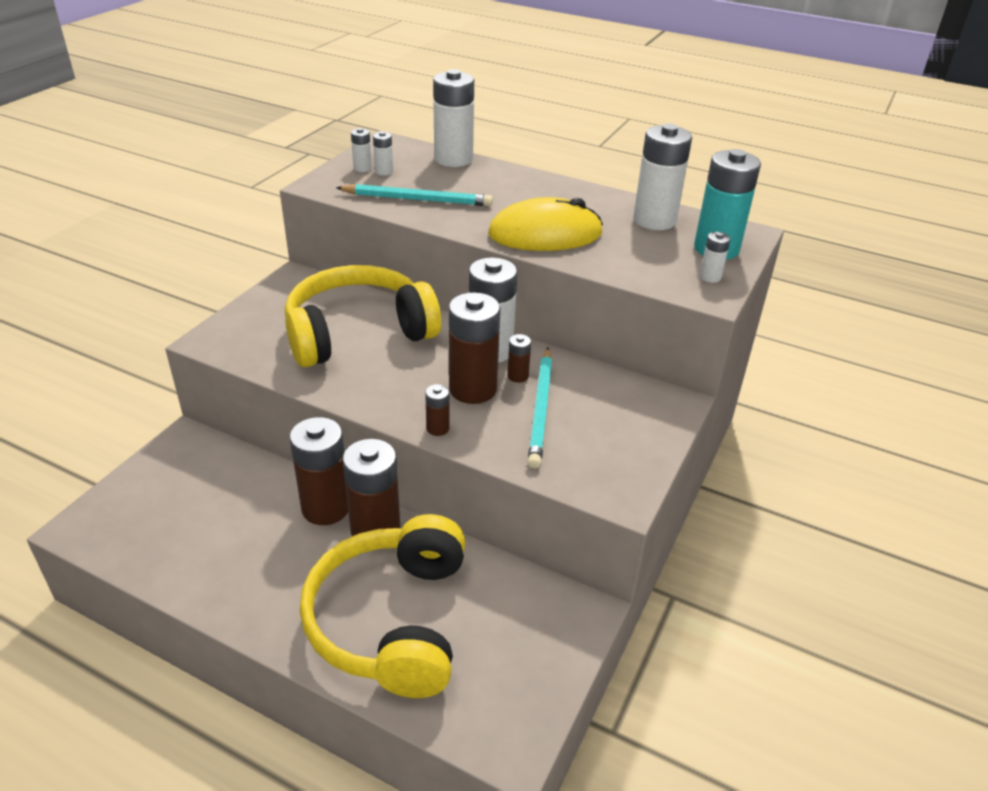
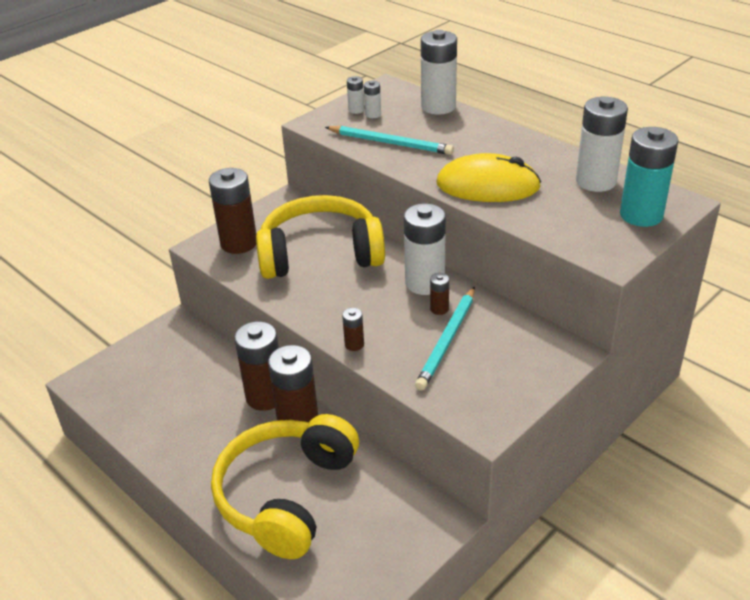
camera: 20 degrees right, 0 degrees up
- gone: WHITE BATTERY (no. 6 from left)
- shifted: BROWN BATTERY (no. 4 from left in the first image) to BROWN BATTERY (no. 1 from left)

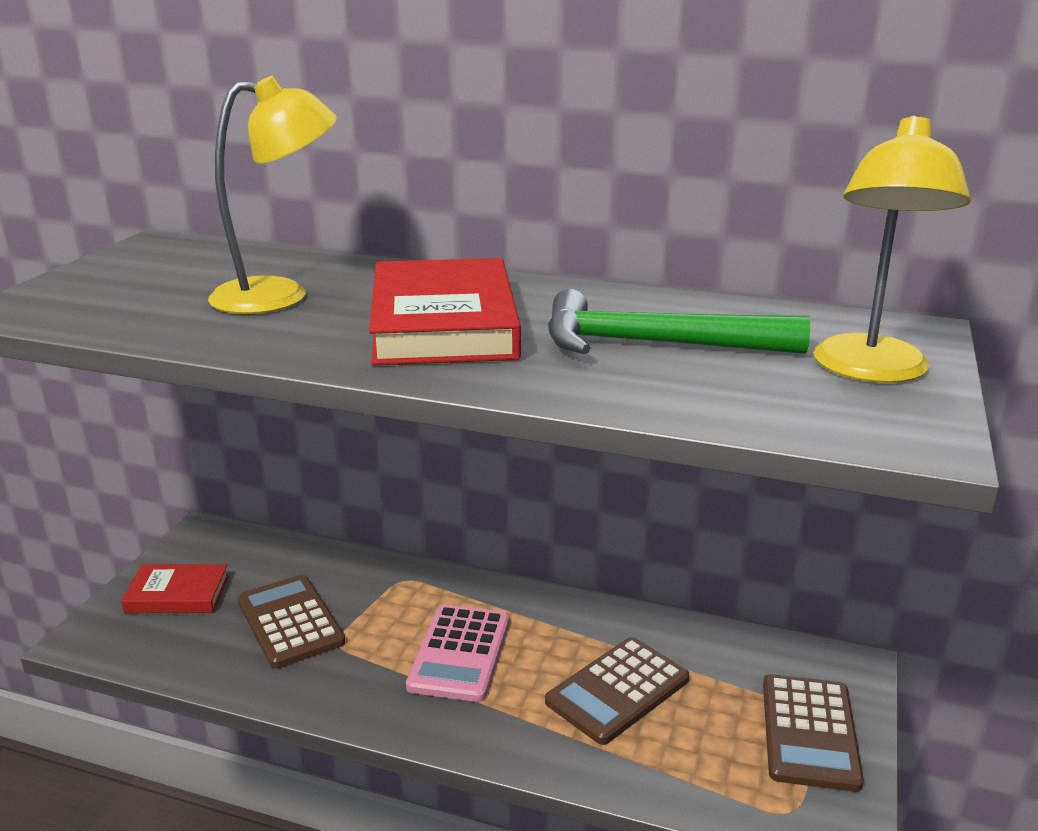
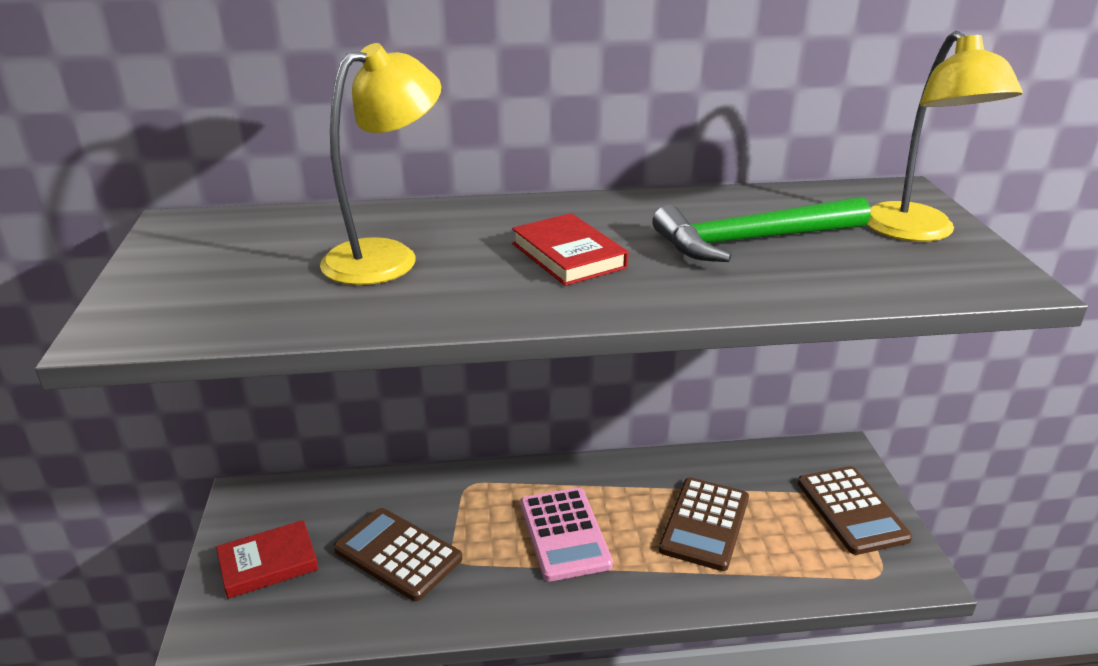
camera: 25 degrees left, 5 degrees up
- scaled: RED BOOK (no. 2 from left) x0.58

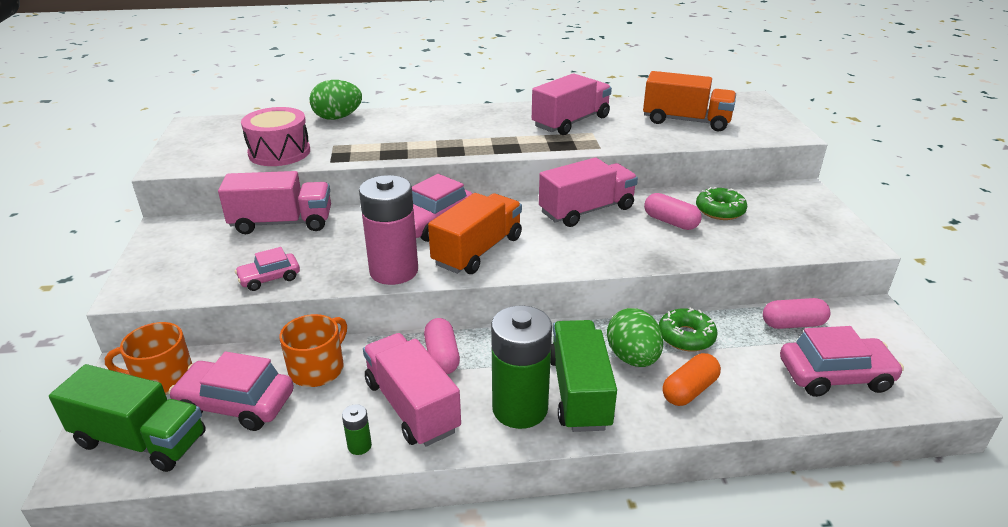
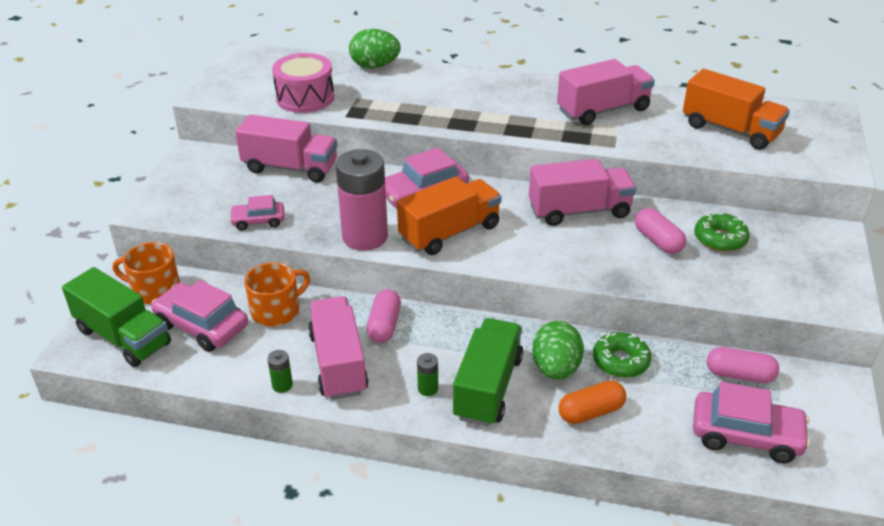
camera: 20 degrees right, 5 degrees up
- scaled: GREEN BATTERY (no. 2 from left) x0.40

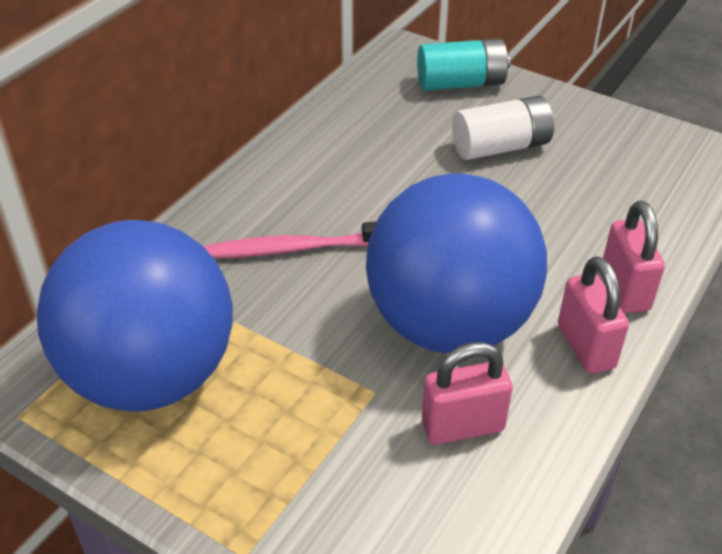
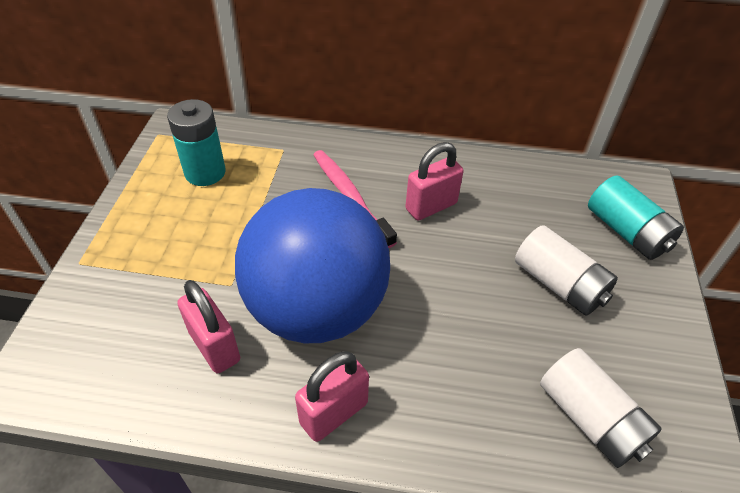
camera: 65 degrees right, 5 degrees up
- new: WHITE BATTERY (no. 2 from left)
- shifted: PINK PADLOCK (no. 3 from left)
- swapped: BLUE BALL (no. 1 from left) to TURQUOISE BATTERY (no. 1 from left)

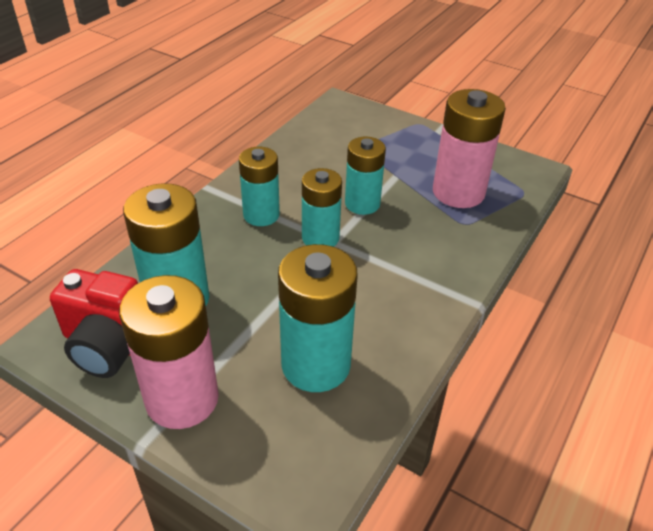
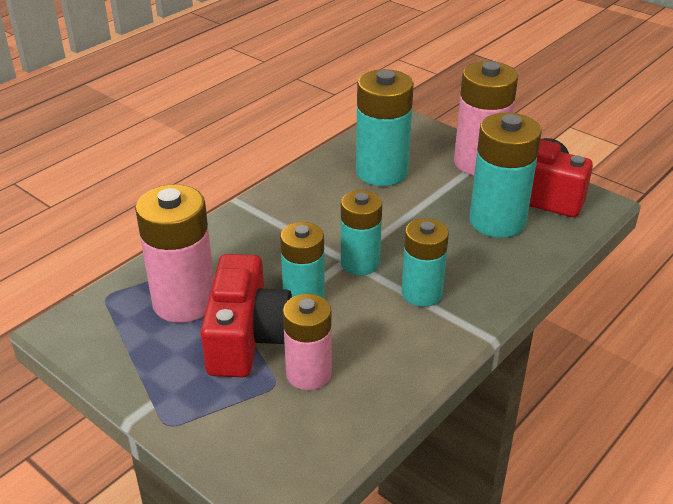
camera: 170 degrees left, 5 degrees down
- new: RED CAMERA (no. 1 from left)
- new: PINK BATTERY (no. 2 from left)

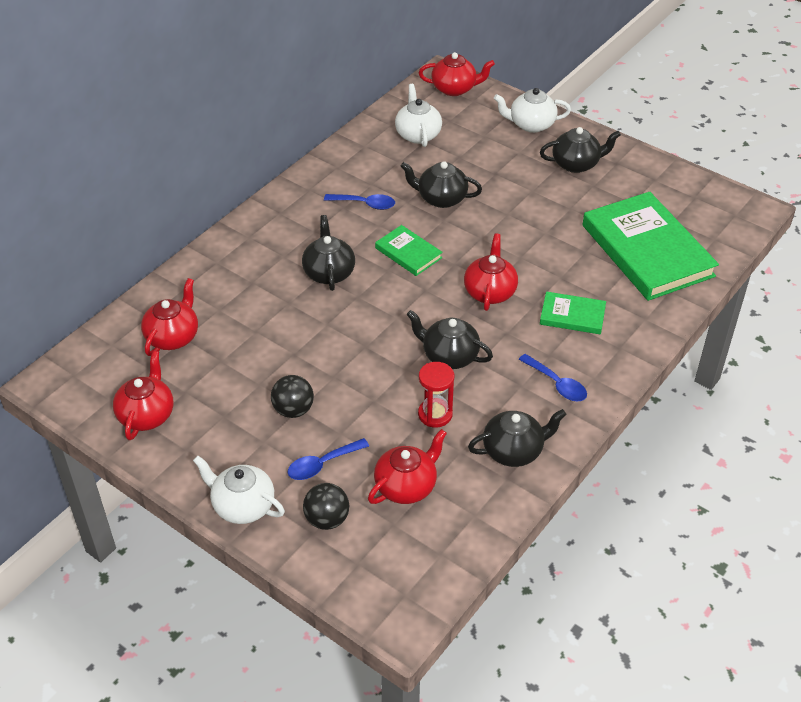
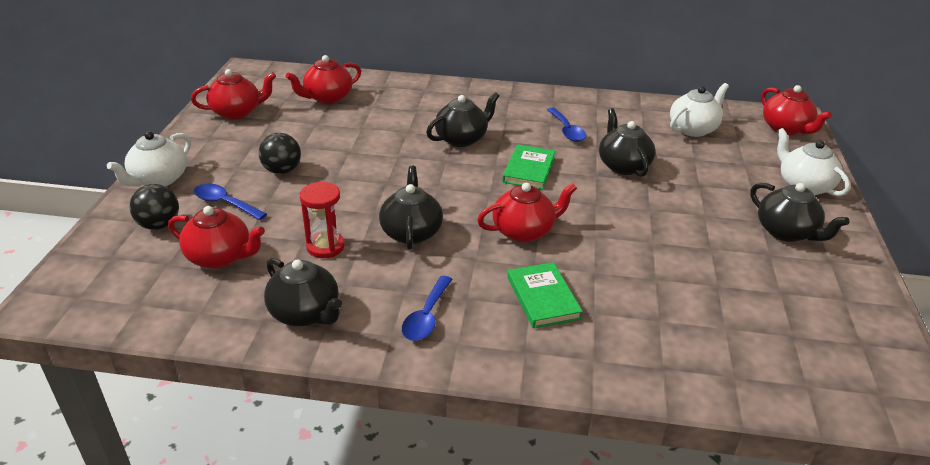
camera: 60 degrees right, 10 degrees down
- gone: GREEN BOOK (no. 3 from left)
- rotated: RED TEAPOT (no. 2 from left in the first image) 150 degrees clockwise
- rotated: WHITE TEAPOT (no. 1 from left) 150 degrees counterclockwise

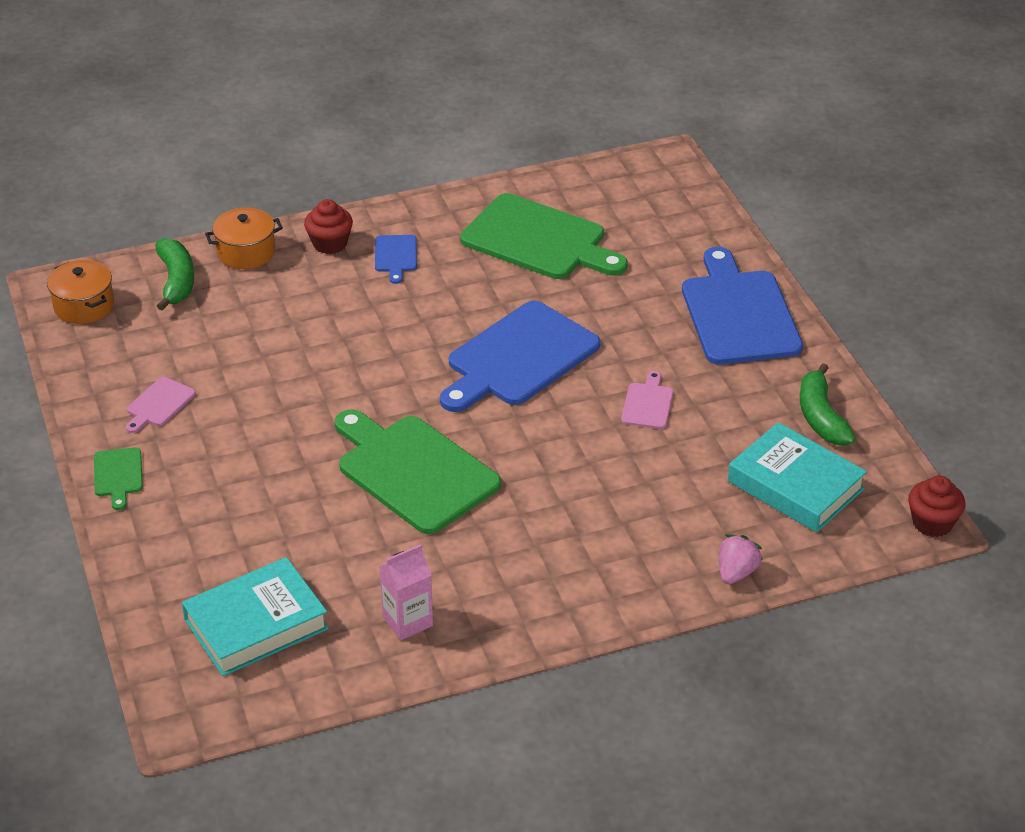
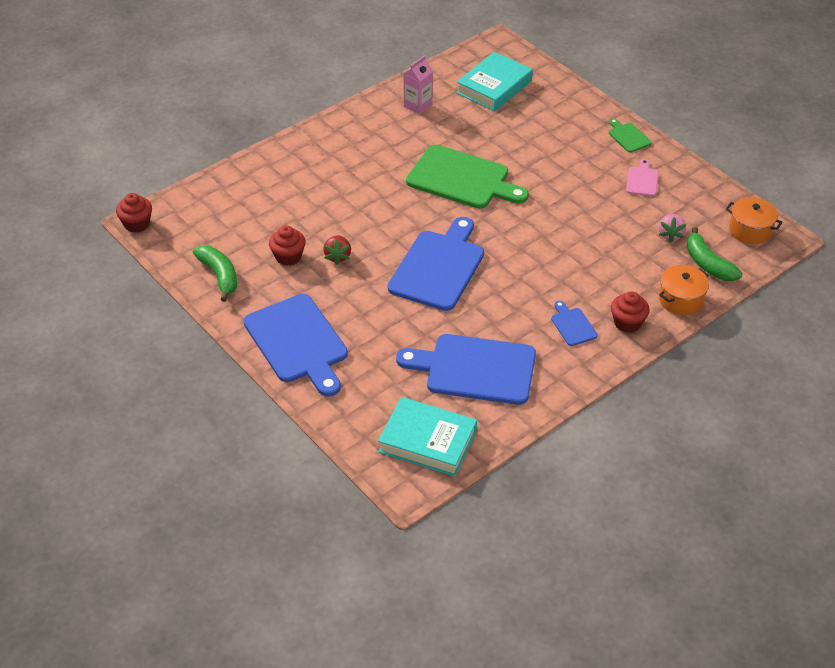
camera: 160 degrees right, 5 degrees up
- new: RED CUPCAKE (no. 2 from left)
- shifted: PINK STRAWBERRY
- shifted: TURQUOISE BOOK (no. 2 from left in the first image) to TURQUOISE BOOK (no. 1 from left)
- swapped: PINK CUTTING BOARD (no. 2 from left) to RED STRAWBERRY
- repainted: GREEN CUTTING BOARD (no. 3 from left) to BLUE CUTTING BOARD (no. 3 from left)

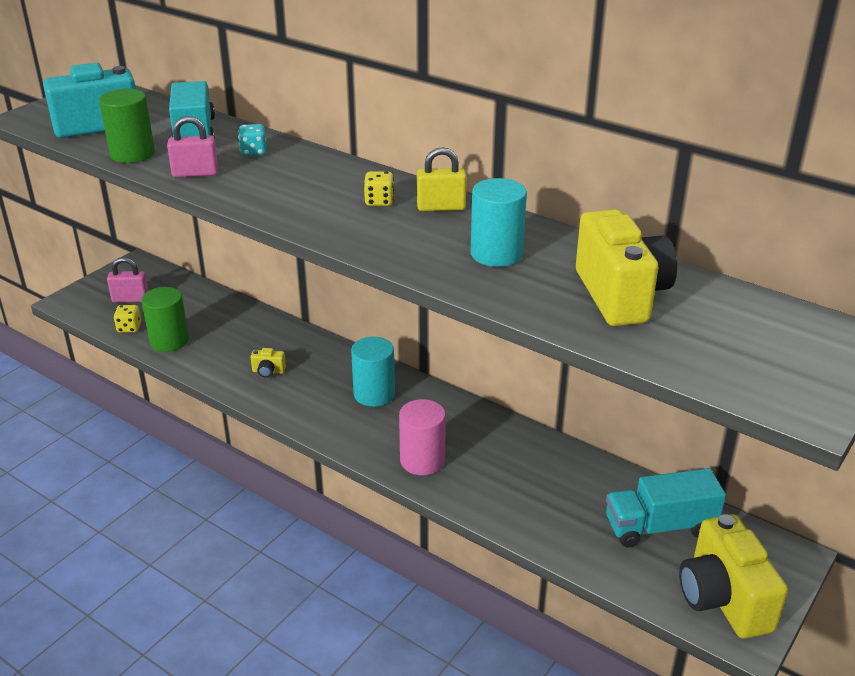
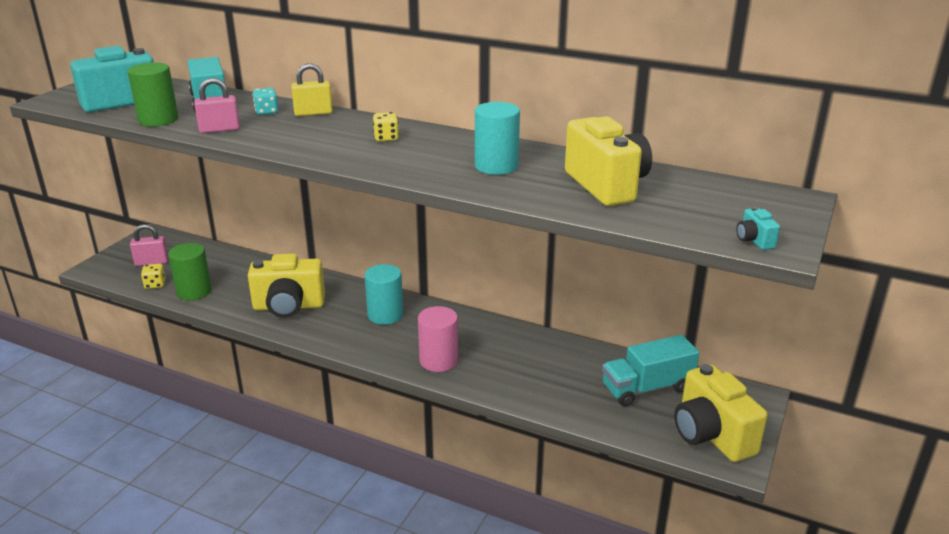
camera: 10 degrees left, 5 degrees down
- new: TURQUOISE CAMERA (no. 2 from left)
- shifted: YELLOW PADLOCK
- scaled: YELLOW CAMERA (no. 1 from left) x2.47

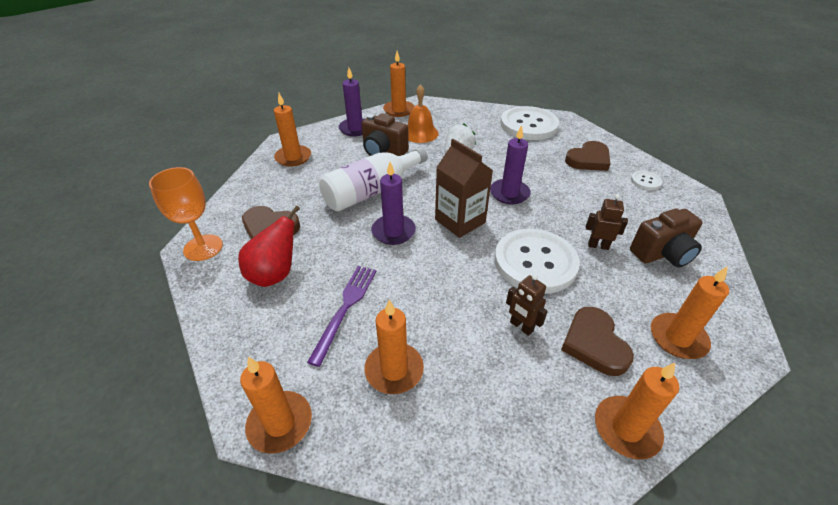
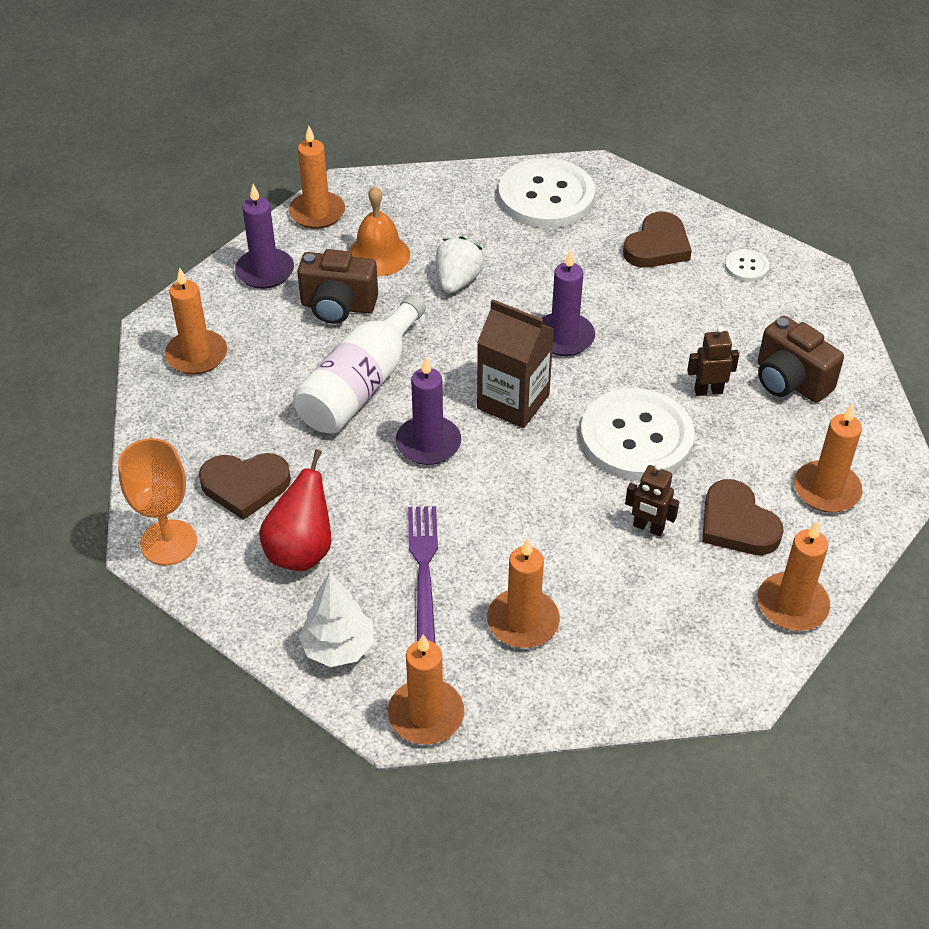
camera: 20 degrees left, 5 degrees up
- new: WHITE TREE
- rotated: BROWN CAMERA (no. 2 from left) 90 degrees clockwise

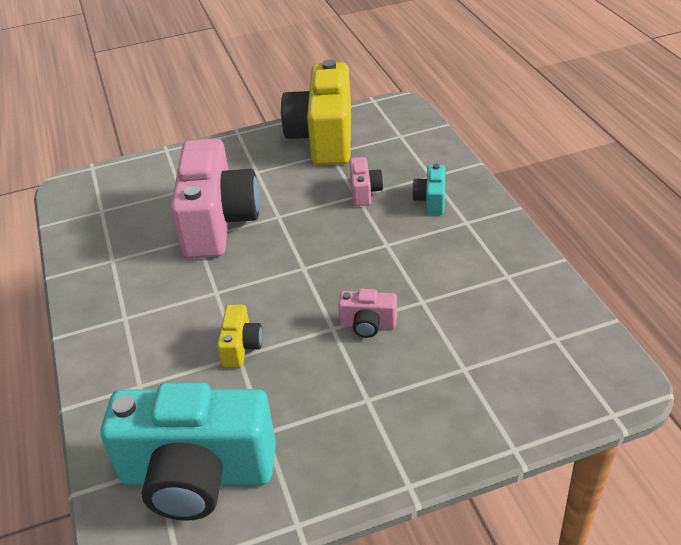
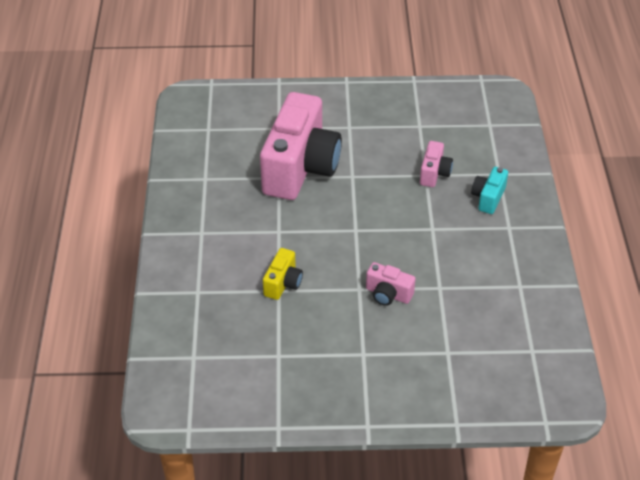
camera: 15 degrees right, 5 degrees up
- gone: TURQUOISE CAMERA (no. 1 from left)
- gone: YELLOW CAMERA (no. 2 from left)

